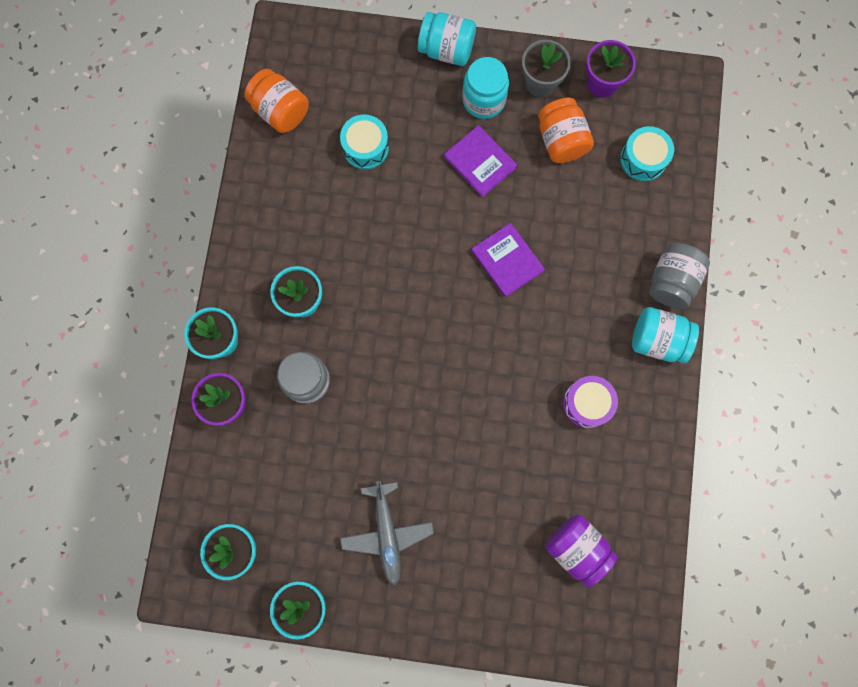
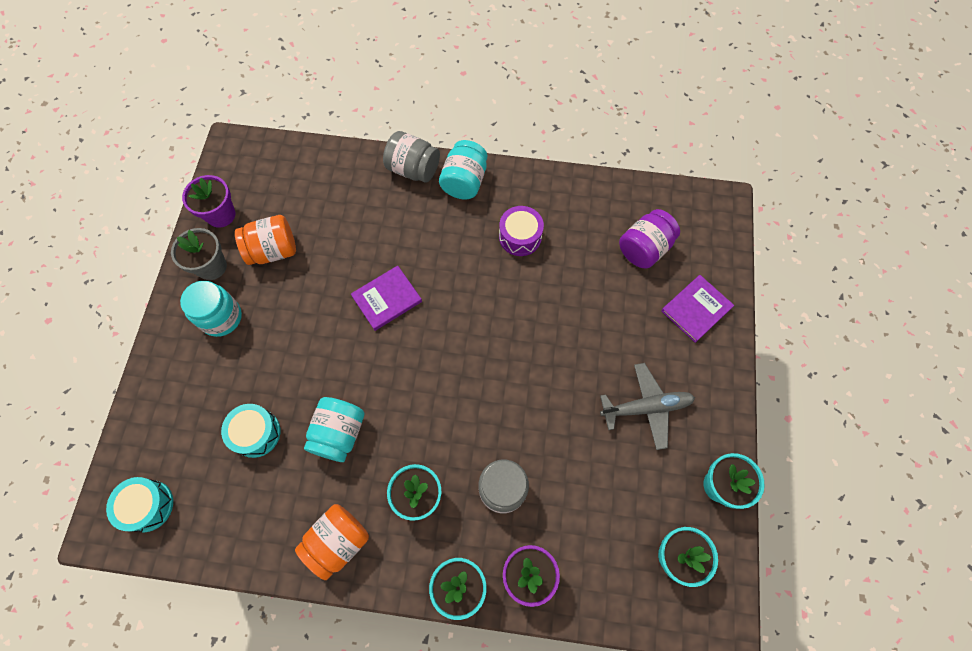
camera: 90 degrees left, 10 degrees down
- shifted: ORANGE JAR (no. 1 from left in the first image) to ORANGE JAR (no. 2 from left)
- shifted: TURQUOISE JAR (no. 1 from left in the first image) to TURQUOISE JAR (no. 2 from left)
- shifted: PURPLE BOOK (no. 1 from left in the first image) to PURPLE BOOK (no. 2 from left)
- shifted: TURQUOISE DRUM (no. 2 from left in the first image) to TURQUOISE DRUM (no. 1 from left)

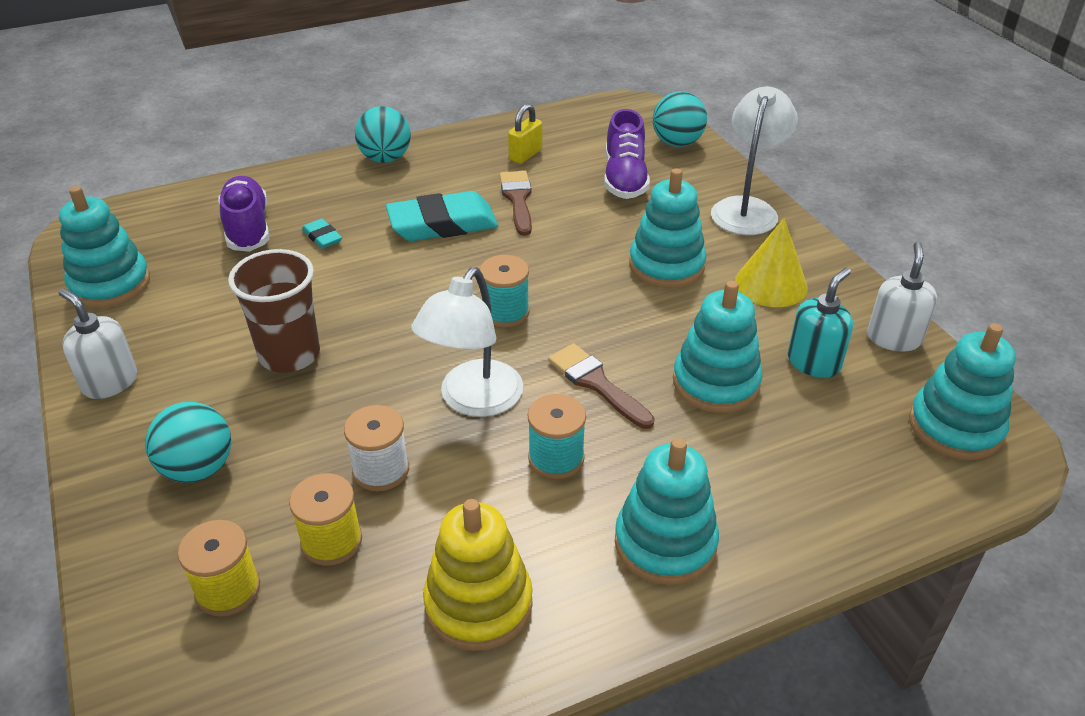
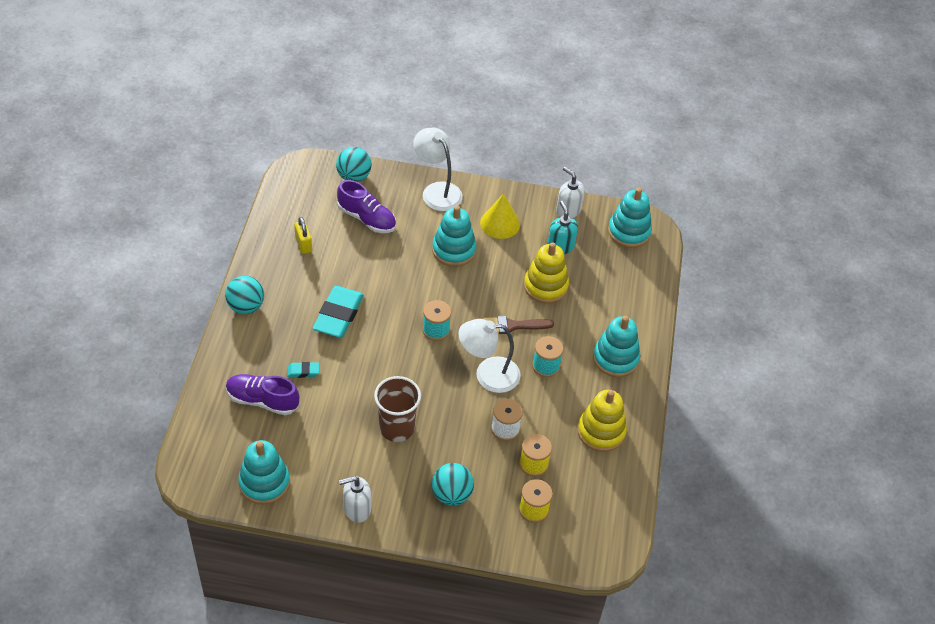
camera: 60 degrees left, 10 degrees up
- gone: BROWN BRUSH (no. 1 from left)
- repainted: TURQUOISE STACKING TOY (no. 4 from left) to YELLOW STACKING TOY (no. 1 from left)
- rotated: WHITE LAMP (no. 1 from left in the first image) 120 degrees clockwise

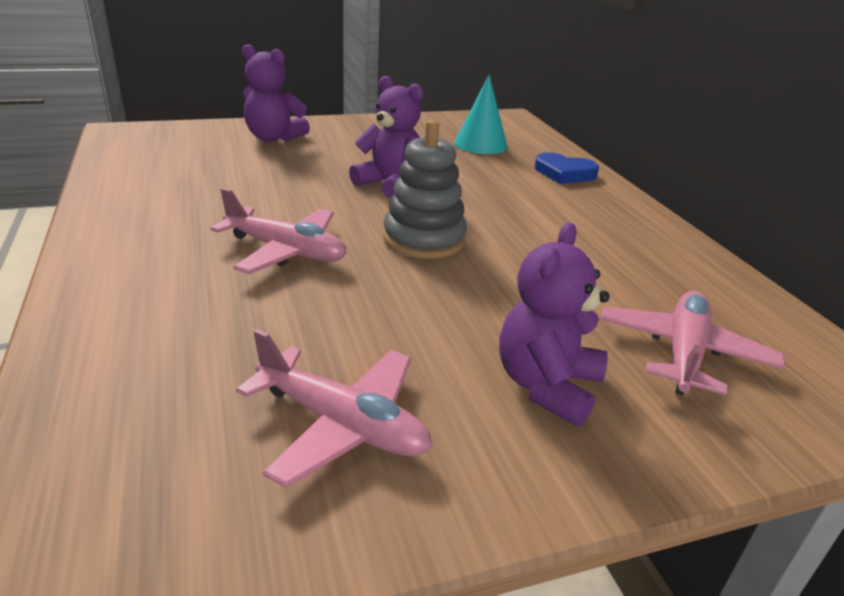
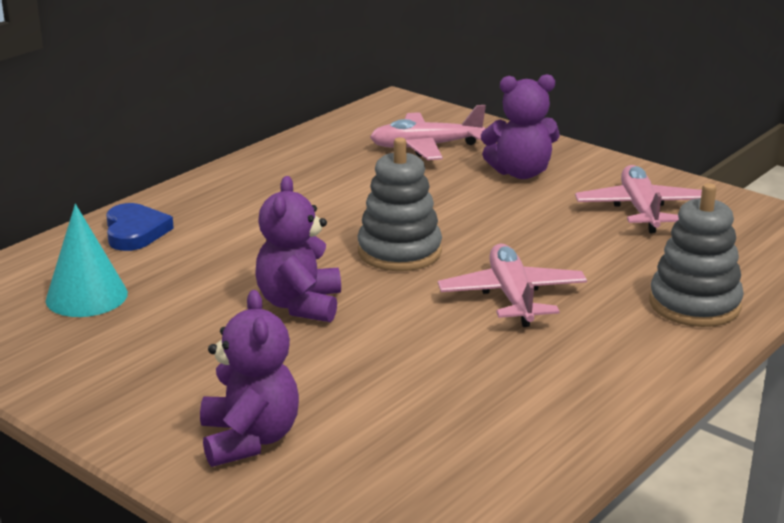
camera: 120 degrees left, 5 degrees down
- new: GREY STACKING TOY (no. 2 from left)

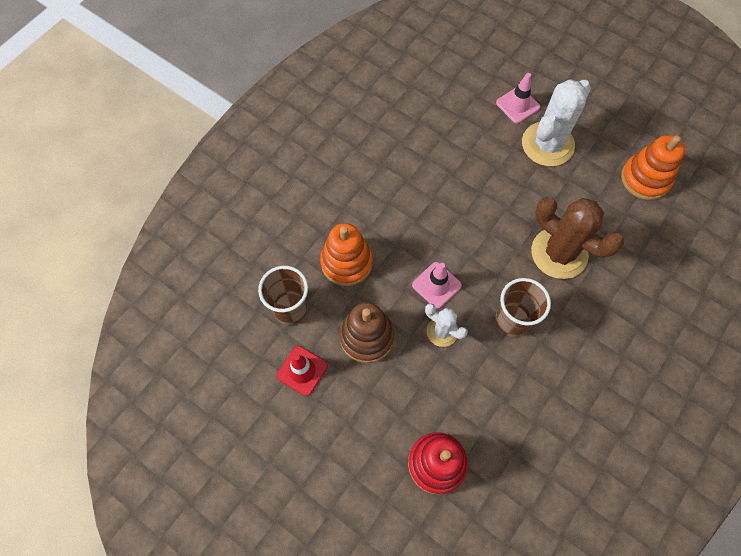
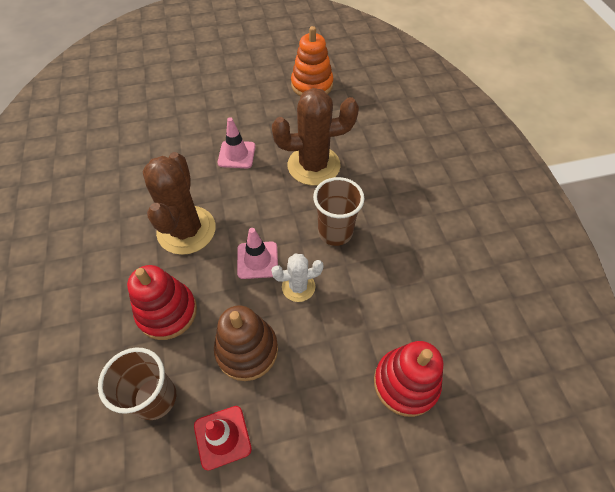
camera: 50 degrees left, 10 degrees down
- gone: WHITE CACTUS (no. 2 from left)
- new: BROWN CACTUS (no. 1 from left)
- shifted: PINK TRAFFIC CONE (no. 2 from left in the first image) to PINK TRAFFIC CONE (no. 1 from left)
- repainted: ORANGE STACKING TOY (no. 1 from left) to RED STACKING TOY (no. 1 from left)

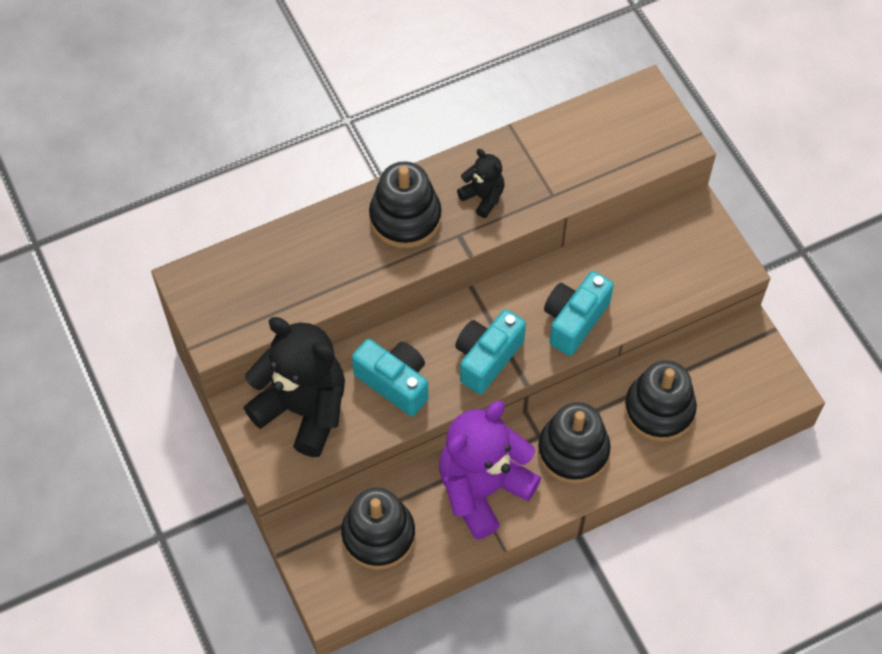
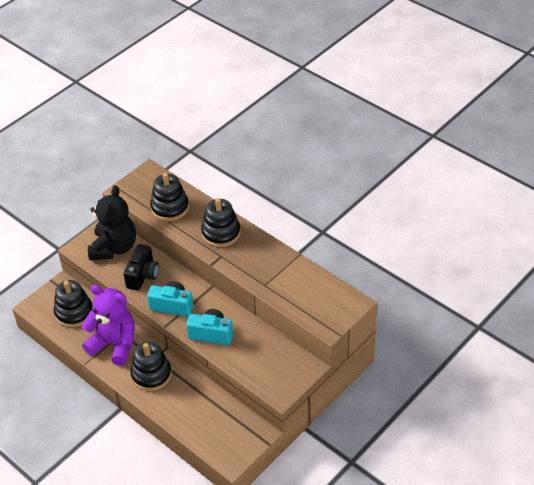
camera: 70 degrees right, 15 degrees down
- gone: BLACK TEDDY BEAR (no. 2 from left)
- shifted: BLACK STACKING TOY (no. 4 from left in the first image) to BLACK STACKING TOY (no. 3 from left)
- repainted: TURQUOISE CAMERA (no. 1 from left) to BLACK CAMERA

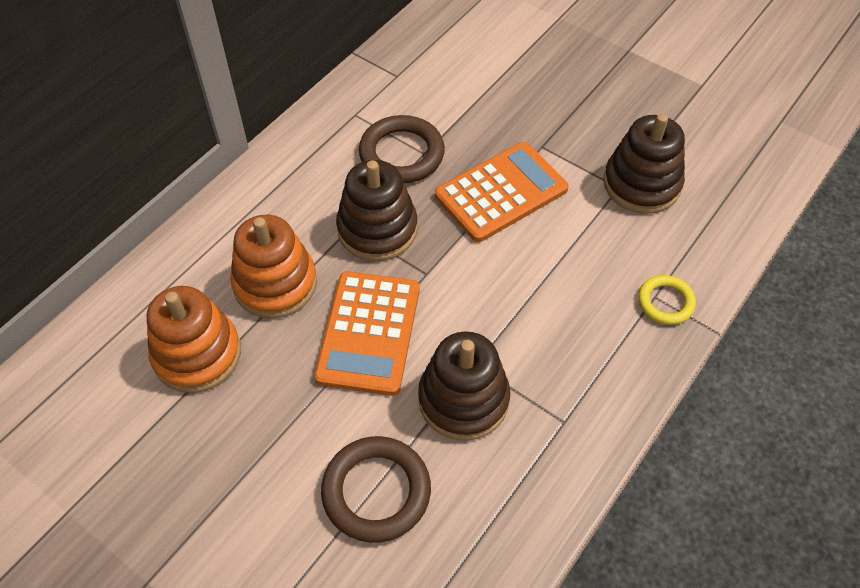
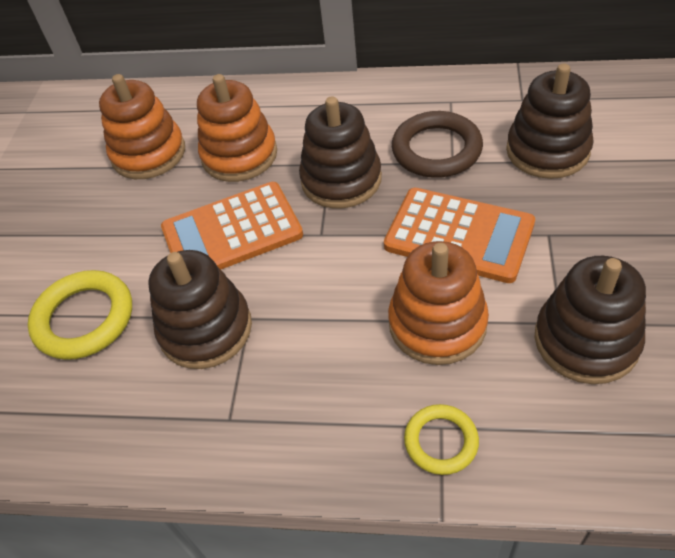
camera: 65 degrees right, 5 degrees down
- new: ORANGE STACKING TOY (no. 3 from left)
- new: BROWN STACKING TOY (no. 3 from left)
- repainted: BROWN RING (no. 1 from left) to YELLOW RING (no. 1 from left)

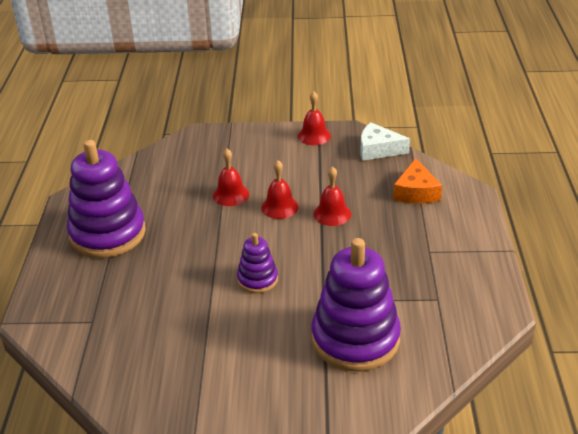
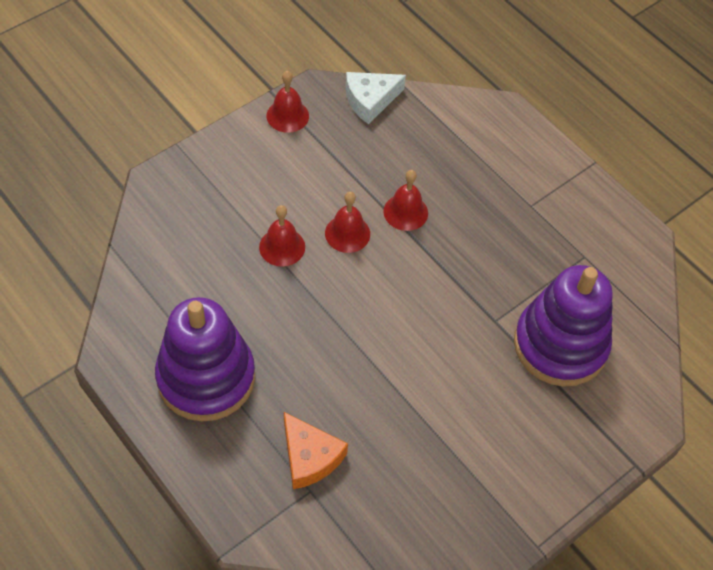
camera: 45 degrees left, 20 degrees up
- gone: PURPLE STACKING TOY (no. 2 from left)
- shifted: ORANGE CHEESE

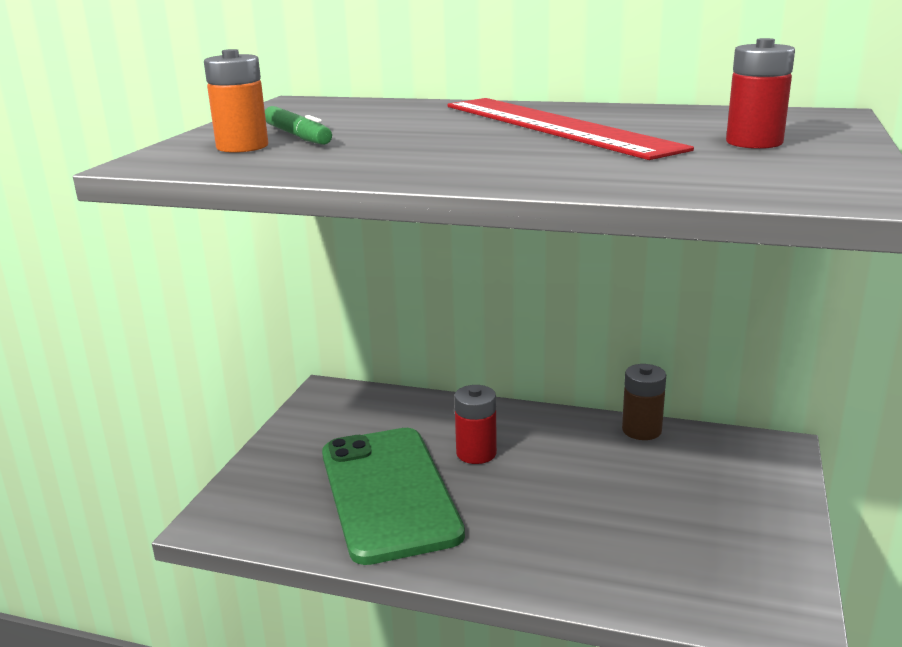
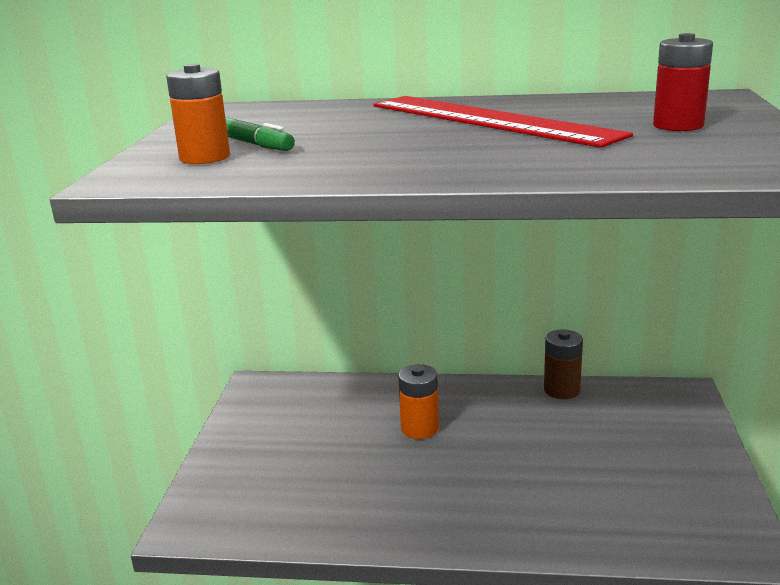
camera: 10 degrees left, 0 degrees up
- gone: GREEN PHONE
- repainted: RED BATTERY (no. 1 from left) to ORANGE BATTERY (no. 2 from left)

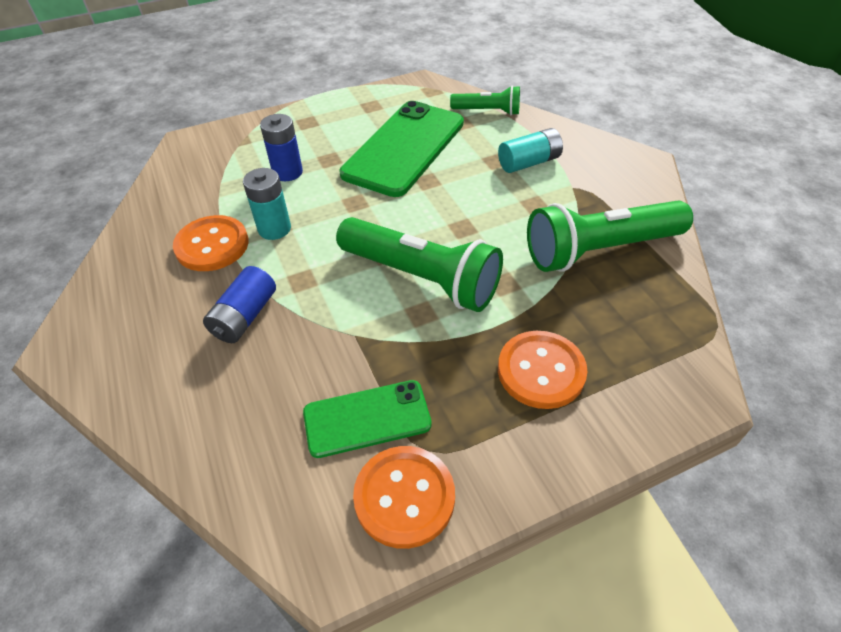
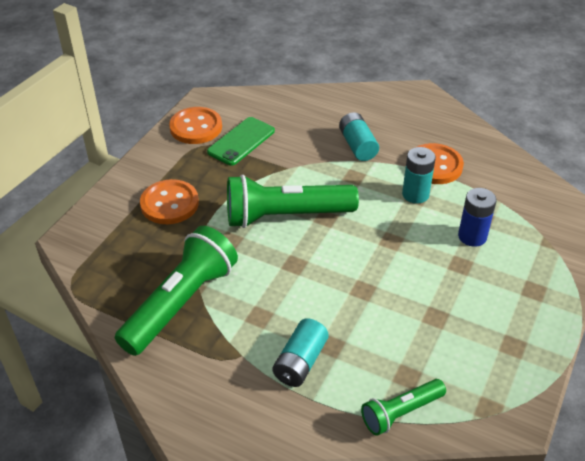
camera: 140 degrees right, 5 degrees down
- gone: GREEN PHONE (no. 2 from left)
- repainted: BLUE BATTERY (no. 1 from left) to TURQUOISE BATTERY (no. 2 from left)

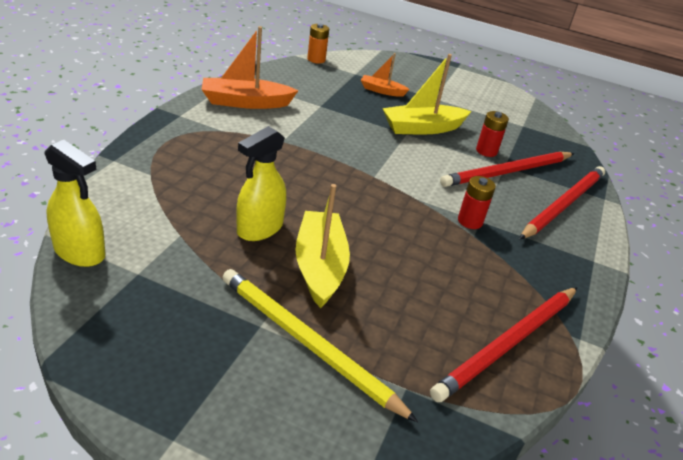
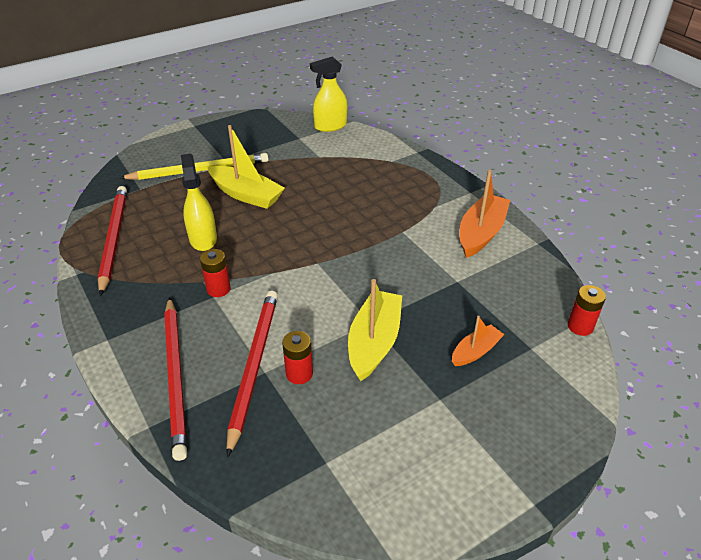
camera: 130 degrees right, 5 degrees up
- shifted: YELLOW SPRAY BOTTLE (no. 2 from left in the first image) to YELLOW SPRAY BOTTLE (no. 1 from left)
- repainted: ORANGE BATTERY to RED BATTERY (no. 3 from left)

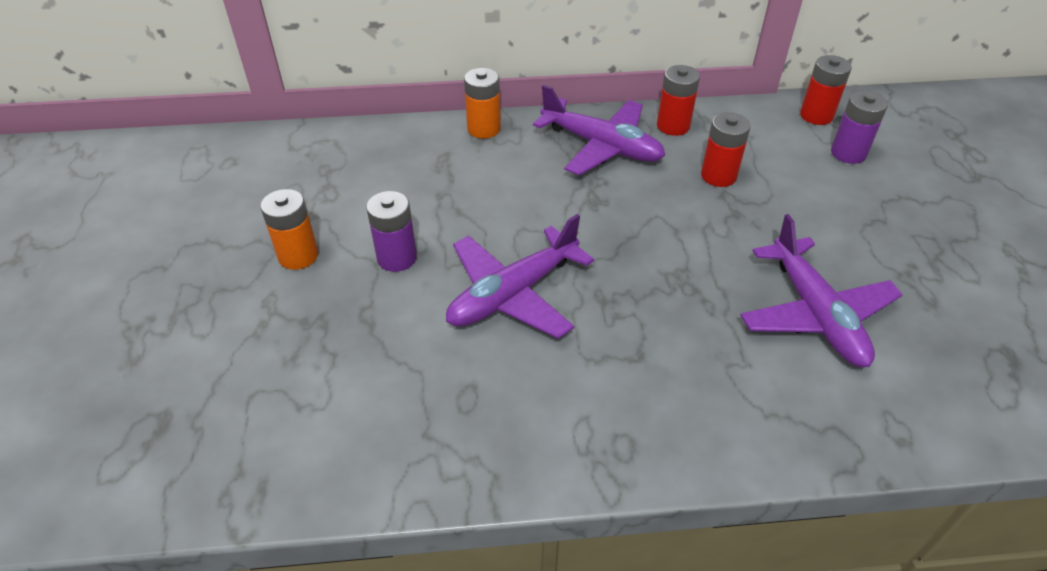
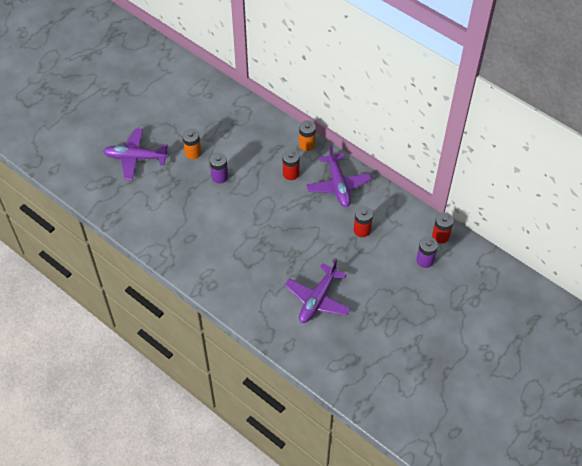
camera: 45 degrees right, 10 degrees up
- shifted: PURPLE PLANE (no. 1 from left)
- shifted: RED BATTERY (no. 1 from left)

